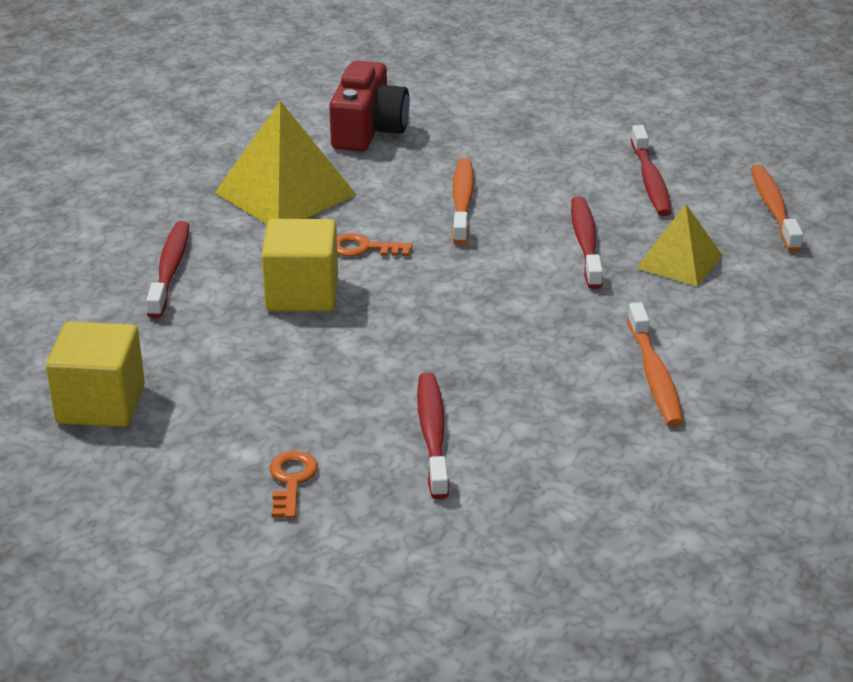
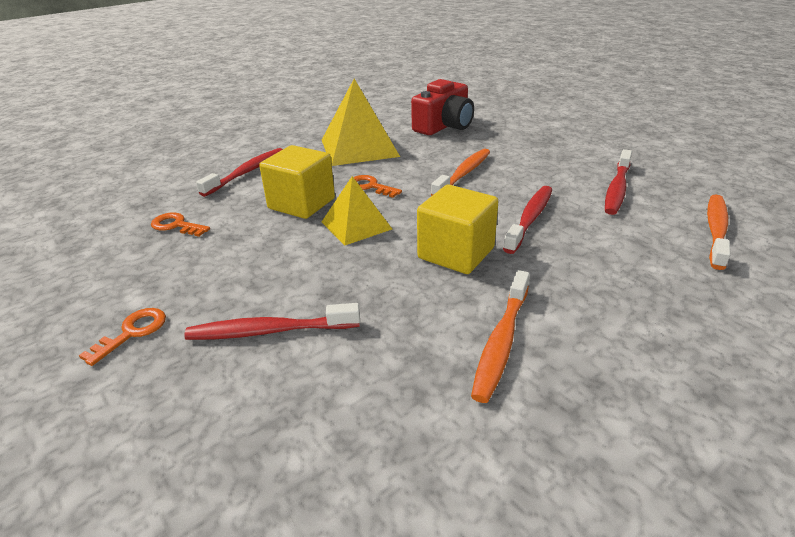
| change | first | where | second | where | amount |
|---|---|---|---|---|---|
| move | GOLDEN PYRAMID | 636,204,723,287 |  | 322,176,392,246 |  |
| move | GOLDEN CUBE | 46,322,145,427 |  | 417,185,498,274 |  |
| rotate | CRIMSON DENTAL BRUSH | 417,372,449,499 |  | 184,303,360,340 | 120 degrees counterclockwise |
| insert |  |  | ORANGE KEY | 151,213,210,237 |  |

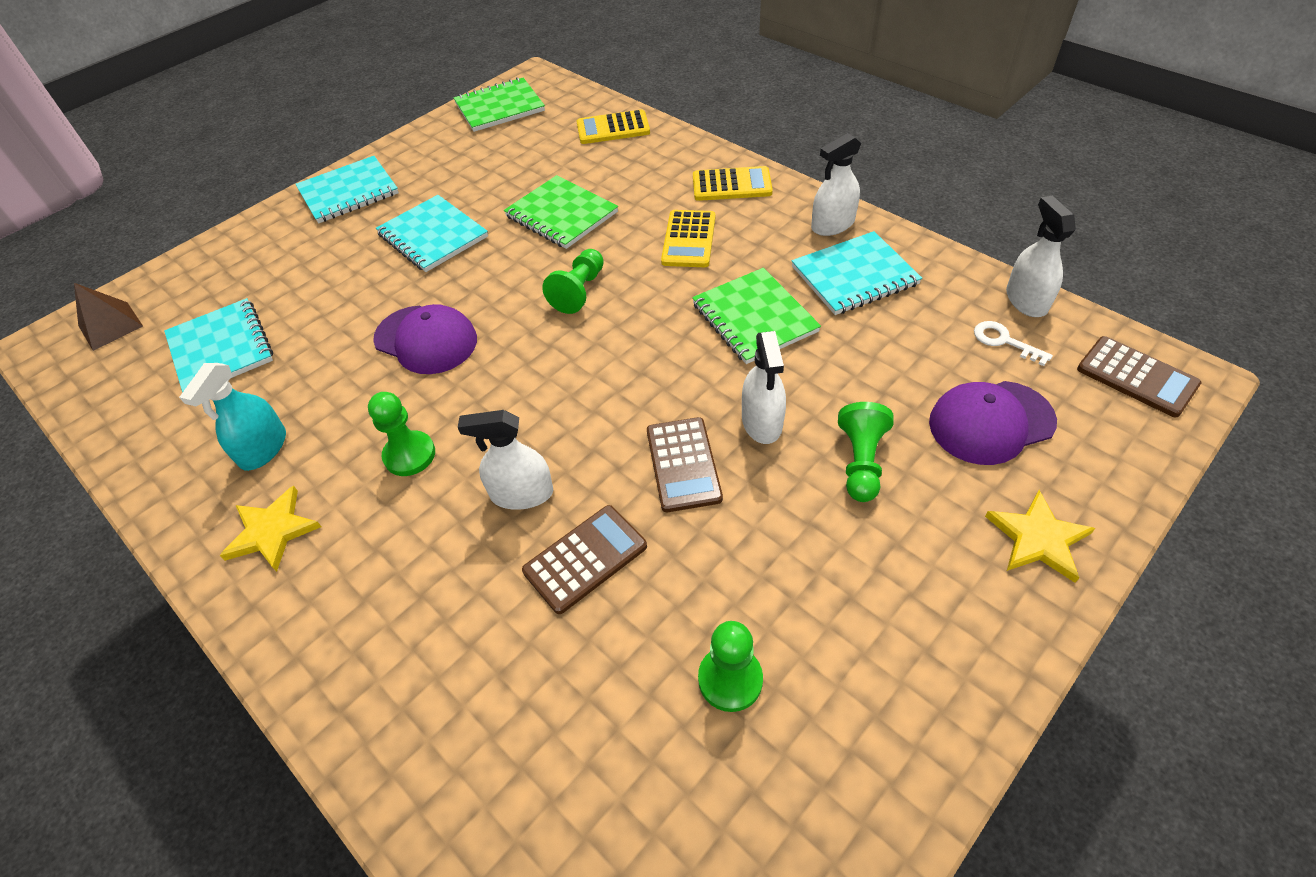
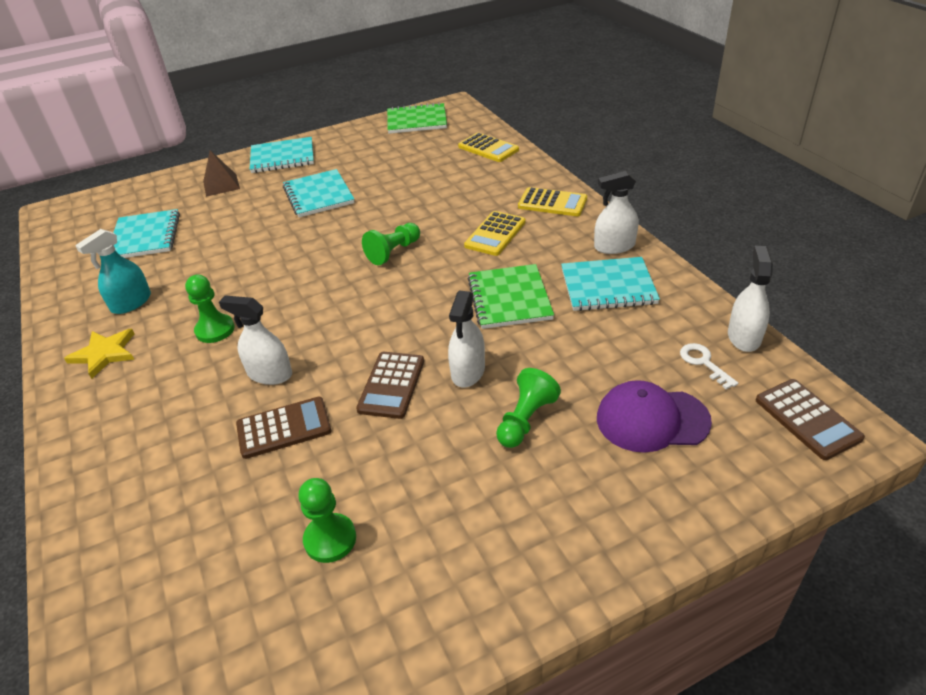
| change | first | where | second | where | amount |
|---|---|---|---|---|---|
| rotate | GOLDEN POCKET CALCULATOR | 577,110,650,144 |  | 458,133,519,162 | 150 degrees counterclockwise |
| delete | LEAF-GREEN NOTEPAD | 504,175,618,249 |  |  |  |
| move | DARK BROWN PYRAMID | 74,283,143,351 |  | 203,150,240,197 |  |
| delete | PURPLE BASEBALL CAP | 373,304,477,374 |  |  |  |
| delete | GOLDEN FIVE-POINTED STAR | 985,490,1095,583 |  |  |  |

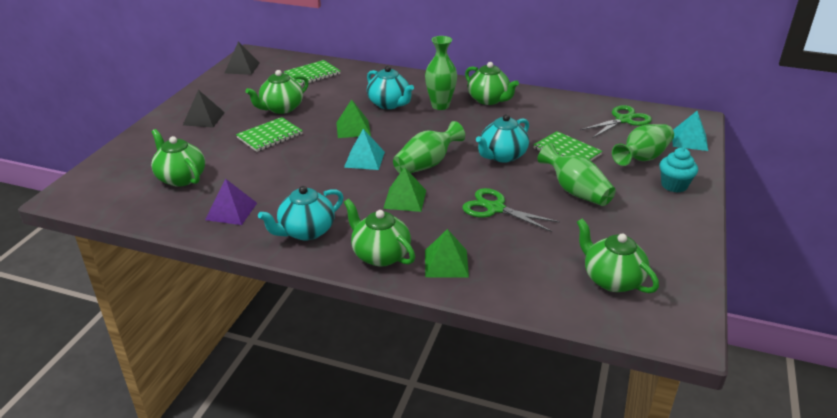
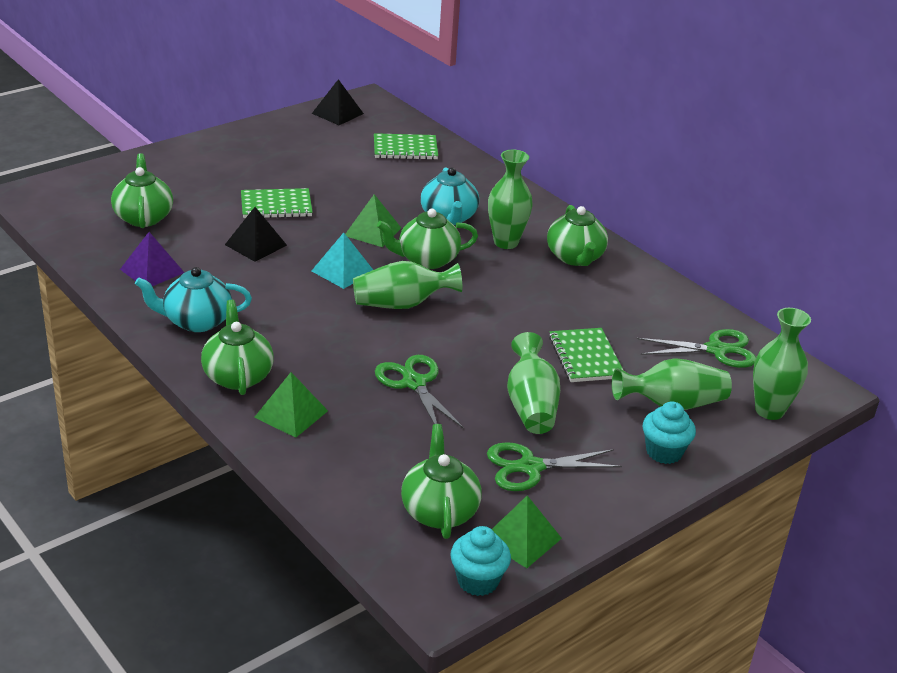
| change | first | where | second | where | amount |
|---|---|---|---|---|---|
| move | LEAF-GREEN CHINA TEAPOT | 245,70,309,114 |  | 377,209,478,269 |  |
| move | BLACK PYRAMID | 183,90,225,127 |  | 225,207,287,262 |  |
| replace | AQUA PYRAMID | 672,111,708,151 | LEAF-GREEN VASE | 753,308,811,420 |  |
| delete | AQUA CHINA TEAPOT | 476,114,529,163 |  |  |  |
| move | LEAF-GREEN PYRAMID | 383,167,426,212 |  | 492,495,562,568 |  |
| insert |  |  | LEAF-GREEN SCISSORS | 487,442,622,491 |  |
| insert |  |  | AQUA CUPCAKE | 450,526,511,596 |  |

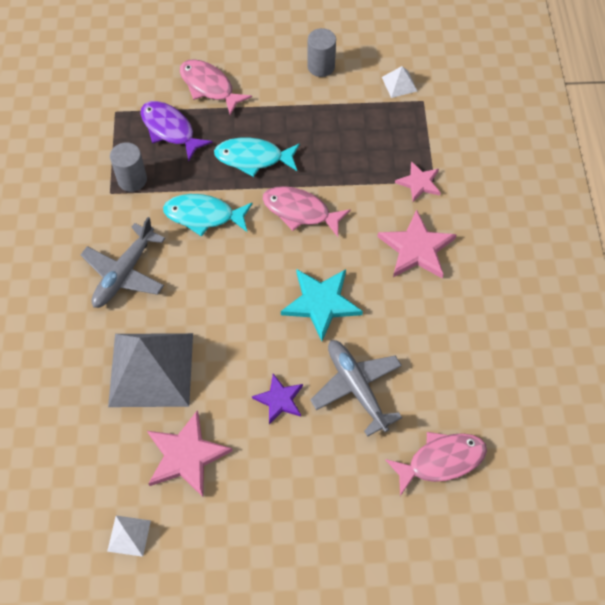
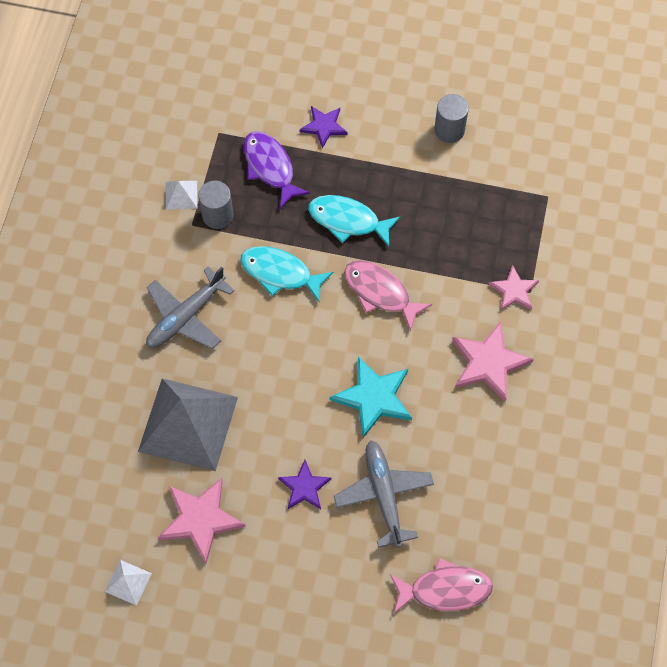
| change | first | where | second | where | amount |
|---|---|---|---|---|---|
| replace | PINK TOY FISH | 180,59,252,115 | PURPLE FIVE-POINTED STAR | 300,106,348,149 |  |
| move | PURE WHITE PYRAMID | 382,66,417,98 |  | 166,181,197,210 |  |

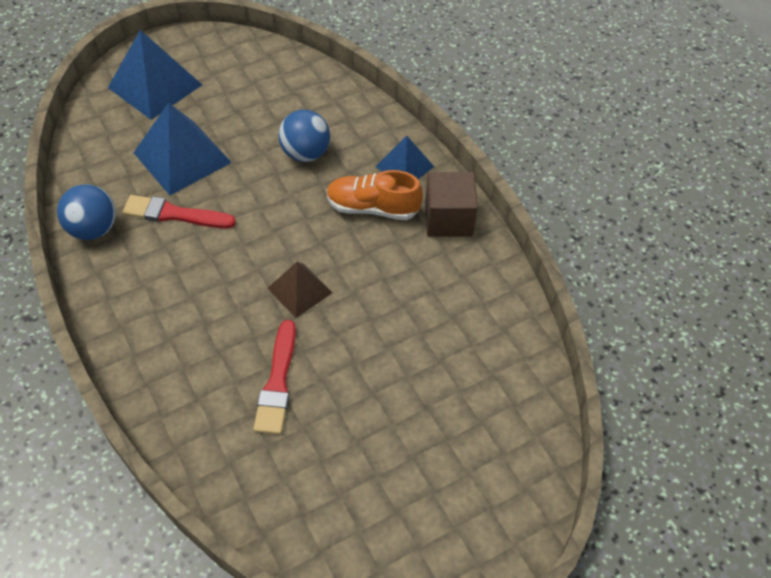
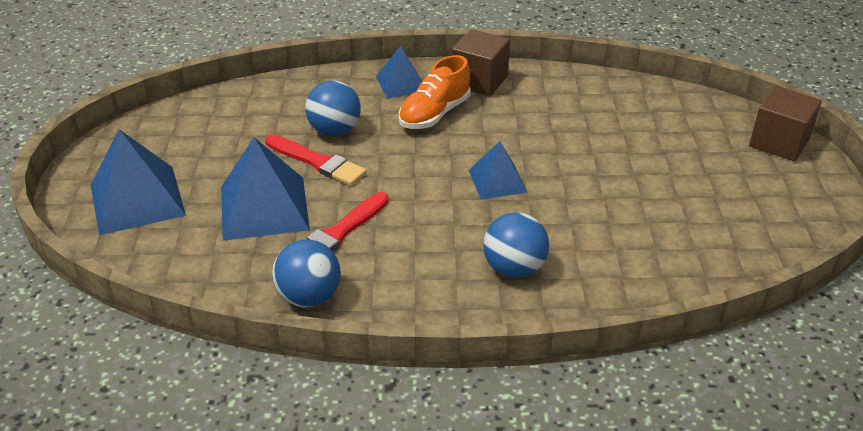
| change | first | where | second | where | amount |
|---|---|---|---|---|---|
| recolor | DARK BROWN PYRAMID | 267,262,333,318 | BLUE PYRAMID | 469,141,528,200 |  |
| move | CRIMSON PAINTBRUSH | 253,320,296,435 |  | 265,134,367,186 |  |
| insert |  |  | DARK BROWN CUBE | 749,86,822,161 |  |
| insert |  |  | BLUE SPHERE | 483,212,549,278 |  |

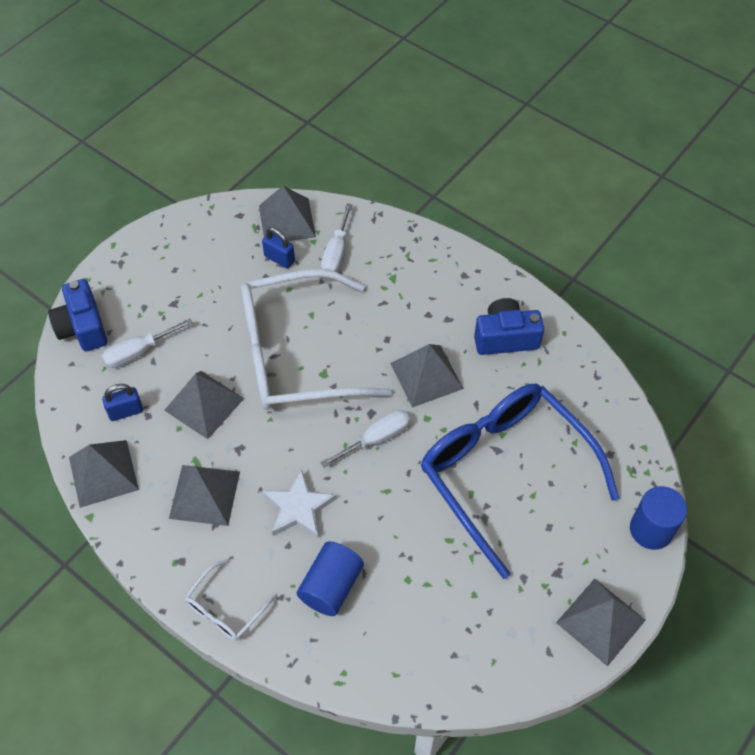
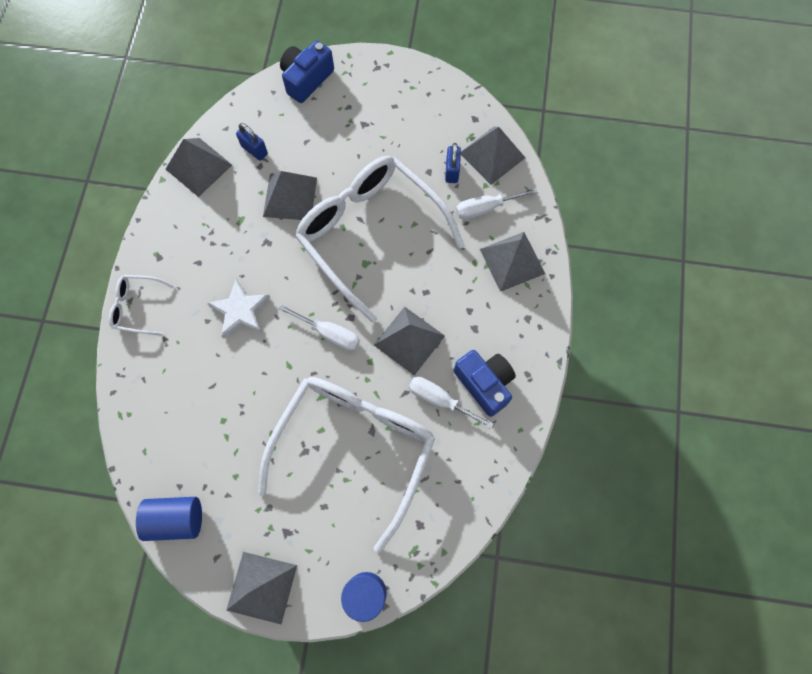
| change | first | where | second | where | amount |
|---|---|---|---|---|---|
| move | PURE WHITE HAND SCREWDRIVER | 102,319,193,368 |  | 409,377,494,429 |  |
| recolor | BLUE EYEGLASSES | 421,384,619,579 | PURE WHITE EYEGLASSES | 258,377,435,553 |  |
| move | GRAY PYRAMID | 169,465,240,526 |  | 480,232,545,292 |  |
| move | BLUE CYLINDER | 297,541,364,616 |  | 136,497,202,541 |  |

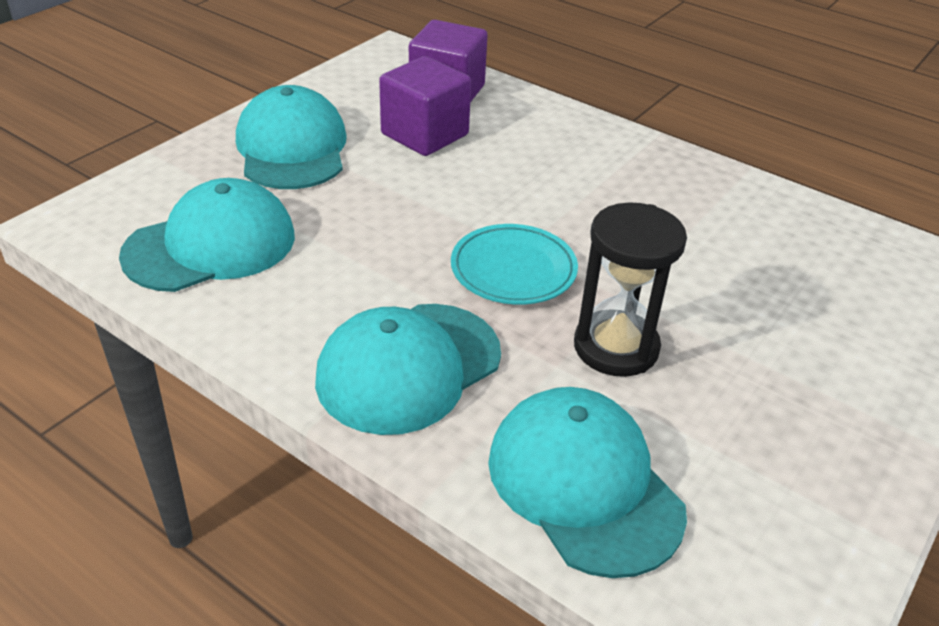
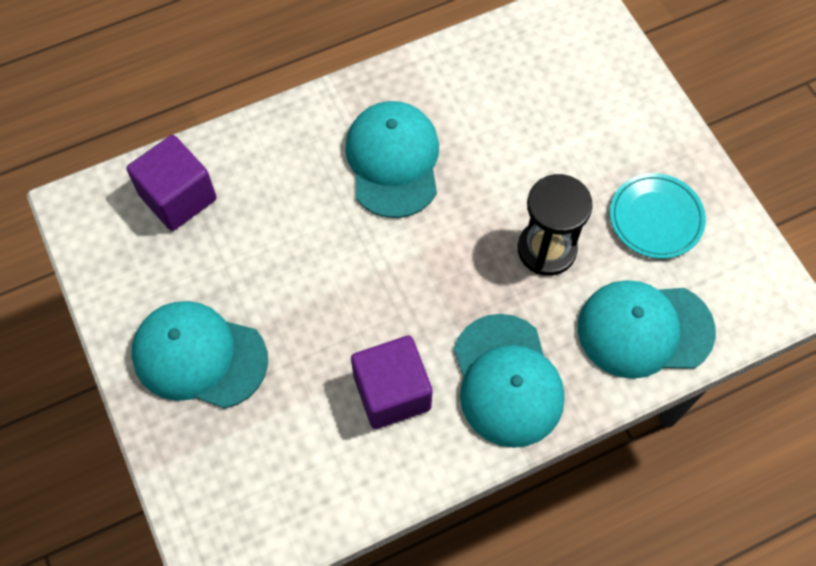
| change | first | where | second | where | amount |
|---|---|---|---|---|---|
| move | PURPLE CUBE | 379,56,471,156 |  | 351,336,432,429 |  |
| move | AQUA BASEBALL CAP | 119,178,295,292 |  | 345,101,439,218 |  |
| move | AQUA FLAT DISH | 451,224,578,304 |  | 610,173,706,259 |  |

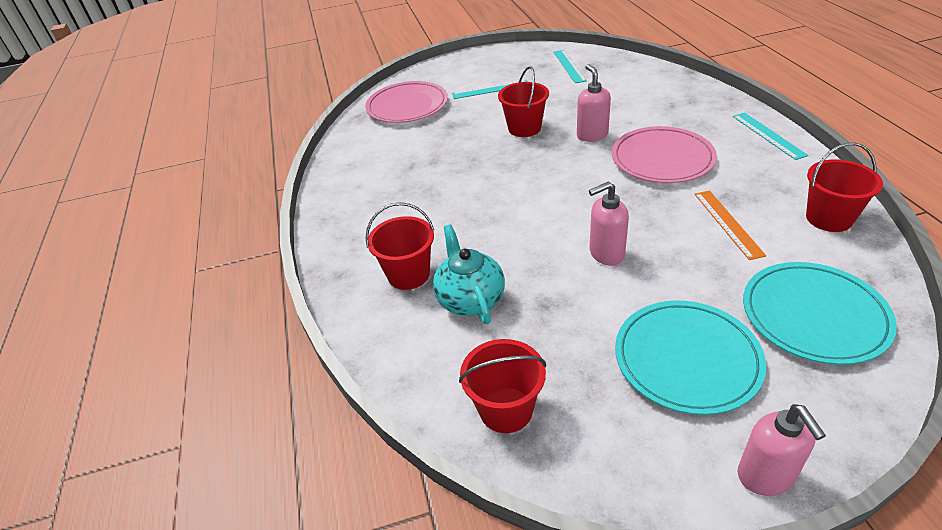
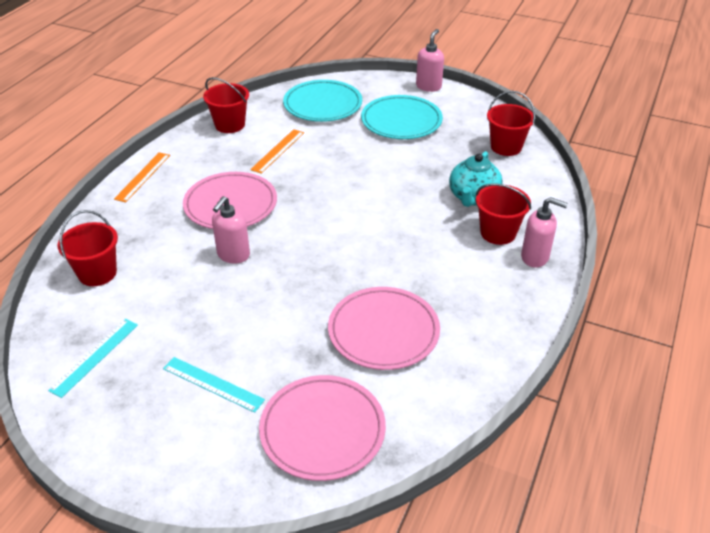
| change | first | where | second | where | amount |
|---|---|---|---|---|---|
| move | CRIMSON SAND BUCKET | 498,66,549,137 |  | 58,210,118,286 |  |
| recolor | AQUA STRAIGHTEDGE | 733,112,809,160 | ORANGE STRAIGHTEDGE | 114,152,170,202 |  |
| move | PINK SOAP PUMP | 589,181,629,266 |  | 521,197,568,268 |  |
| insert |  |  | PINK FLAT DISH | 328,287,440,370 |  |

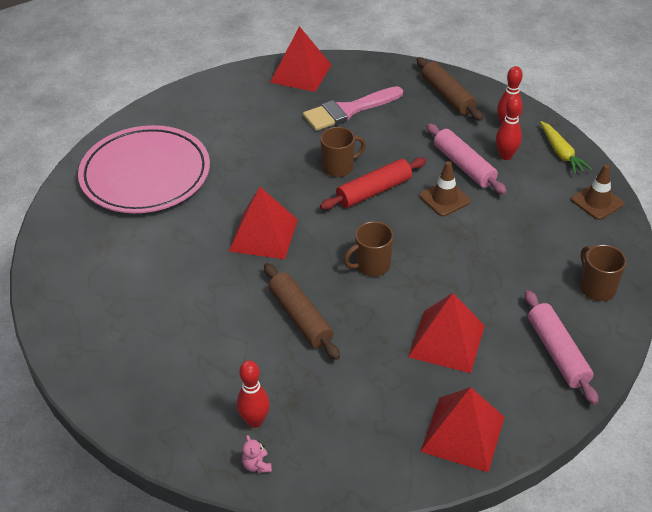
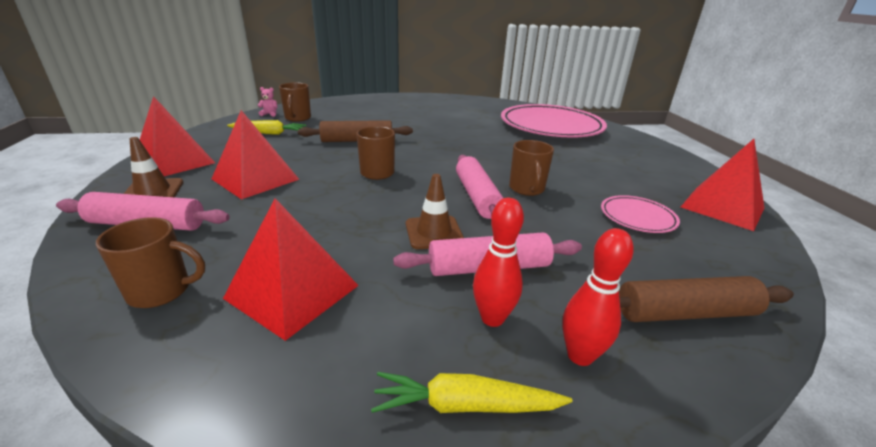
| change | first | where | second | where | amount |
|---|---|---|---|---|---|
| replace | PINK PAINTBRUSH | 303,86,403,131 | PINK FLAT DISH | 601,195,680,233 |  |
| recolor | CRIMSON ROLLING PIN | 320,157,426,210 | PINK ROLLING PIN | 456,155,503,219 |  |
| move | DARK BROWN ROAD CONE | 571,164,624,220 |  | 124,137,184,197 |  |
| move | CRIMSON PYRAMID | 229,187,298,259 |  | 223,199,359,341 |  |
| replace | CRIMSON SKITTLE | 237,360,270,428 | DARK BROWN TEA MUG | 279,83,311,122 |  |
| insert |  |  | GOLDEN TOY CARROT | 227,120,306,135 |  |

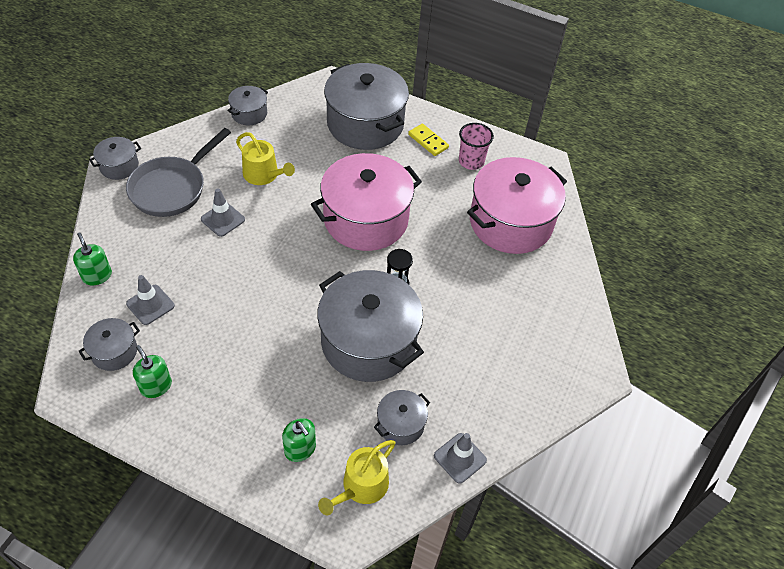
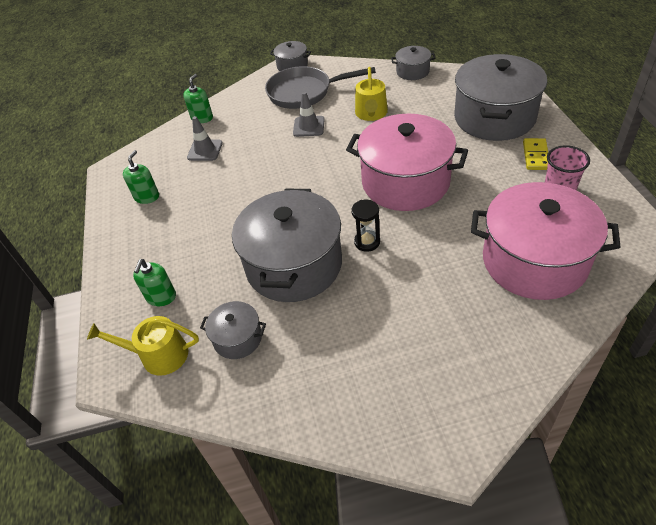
| change | first | where | second | where | amount |
|---|---|---|---|---|---|
| delete | GRAY POT | 79,318,140,371 |  |  |  |
| delete | GRAY ROAD CONE | 434,433,487,484 |  |  |  |

